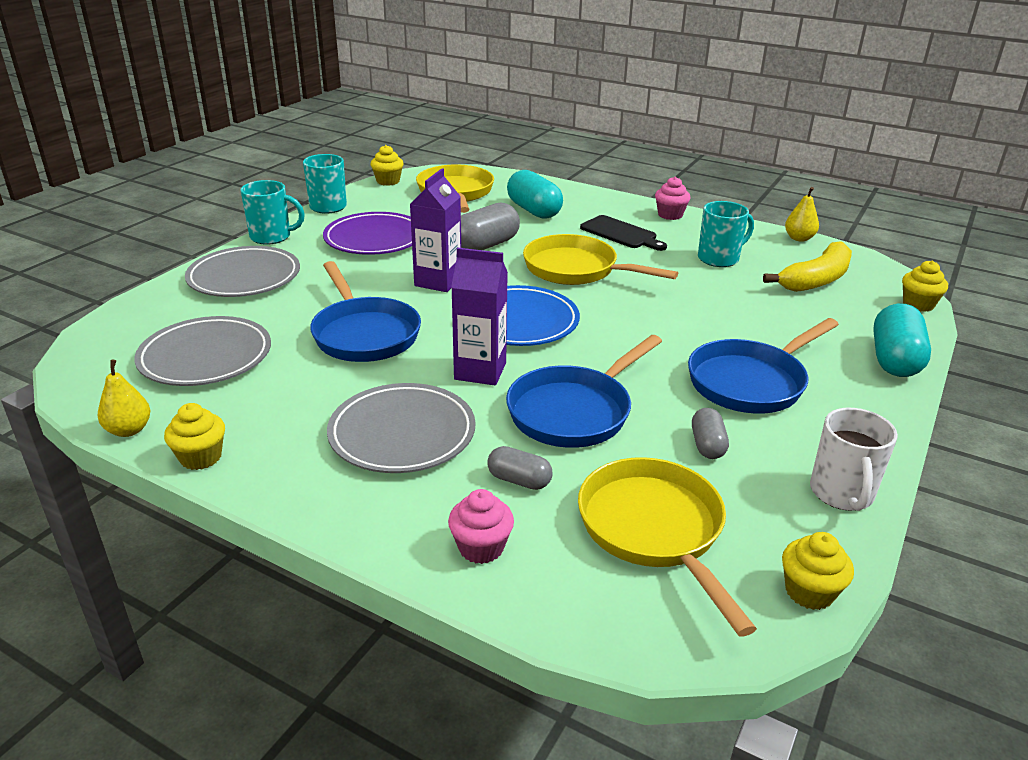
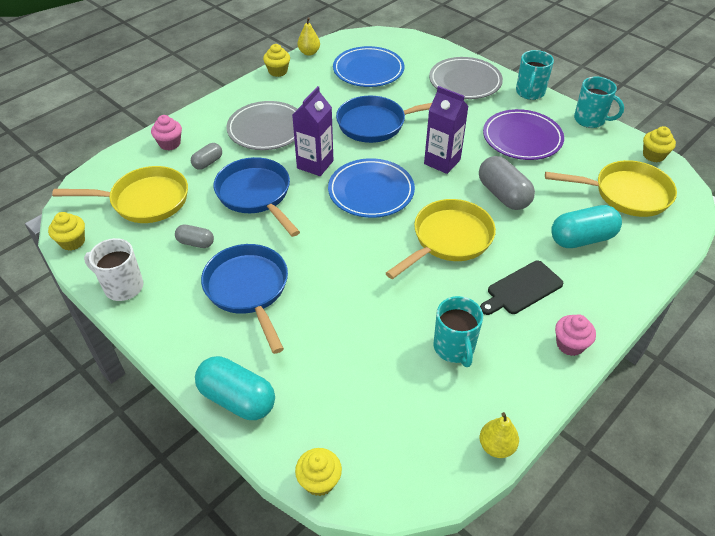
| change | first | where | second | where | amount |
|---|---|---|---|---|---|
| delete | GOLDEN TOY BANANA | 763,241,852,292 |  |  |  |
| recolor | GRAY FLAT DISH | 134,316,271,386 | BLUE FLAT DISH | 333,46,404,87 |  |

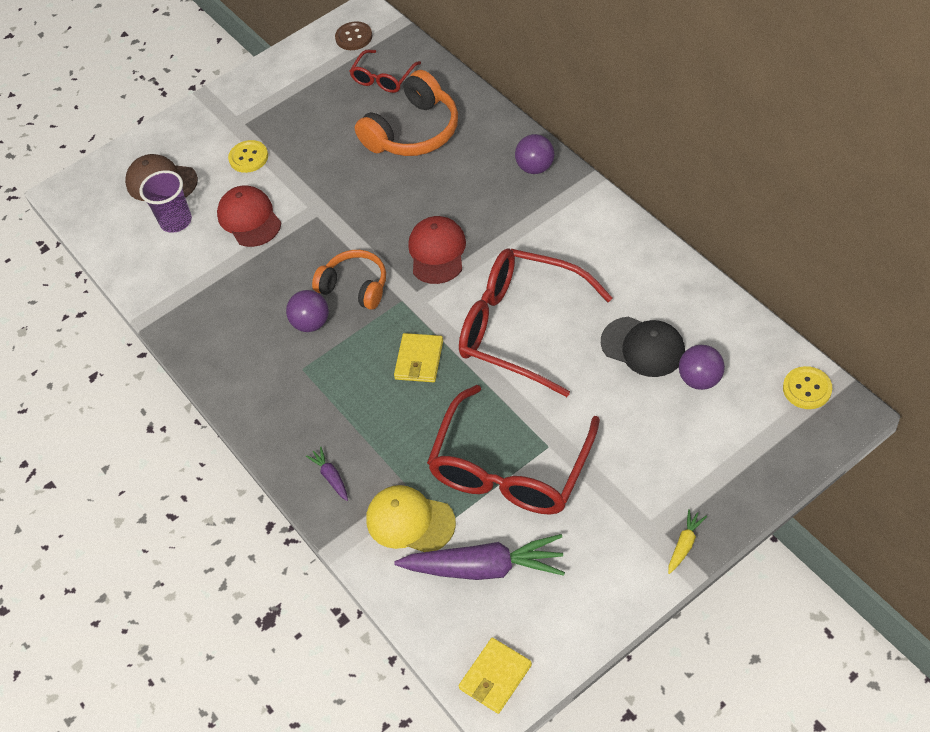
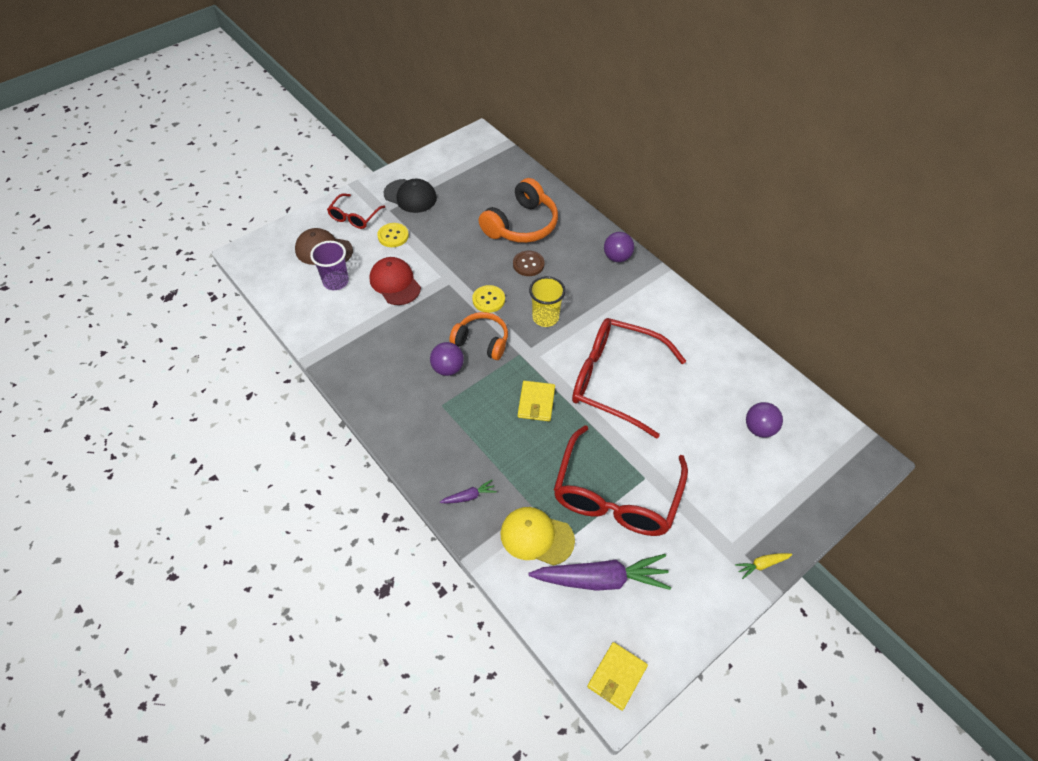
| change | first | where | second | where | amount |
|---|---|---|---|---|---|
| move | DARK BROWN SHIRT BUTTON | 335,22,372,50 |  | 513,251,544,276 |  |
| move | CRIMSON EYEGLASSES | 350,50,421,93 |  | 327,193,385,229 |  |
| replace | CRIMSON BASEBALL CAP | 408,216,466,284 | GOLDEN BEAKER | 529,276,566,327 |  |
| move | BLACK BASEBALL CAP | 601,316,685,377 |  | 383,179,437,213 |  |
| move | GOLDEN SHIRT BUTTON | 783,366,832,409 |  | 472,285,505,313 |  |
| rotate | PURPLE TOY CARROT | 306,447,348,501 |  | 440,480,497,504 | 105 degrees clockwise |
| rotate | GOLDEN TOY CARROT | 668,509,707,574 |  | 735,553,792,579 | 135 degrees counterclockwise |

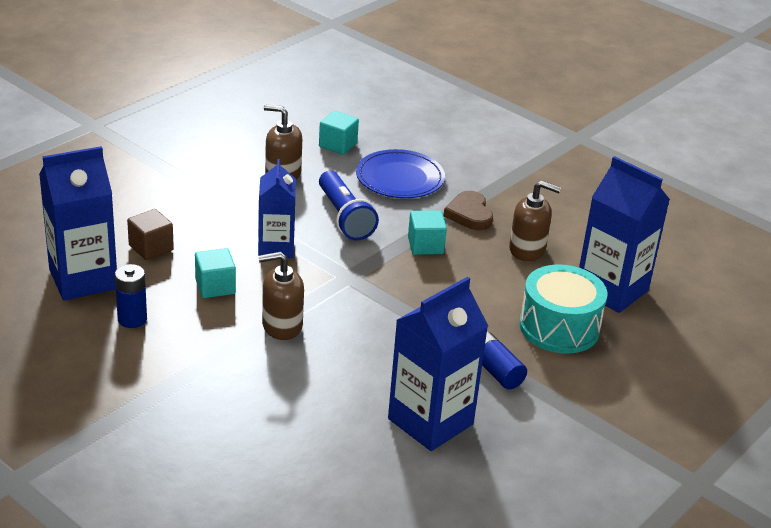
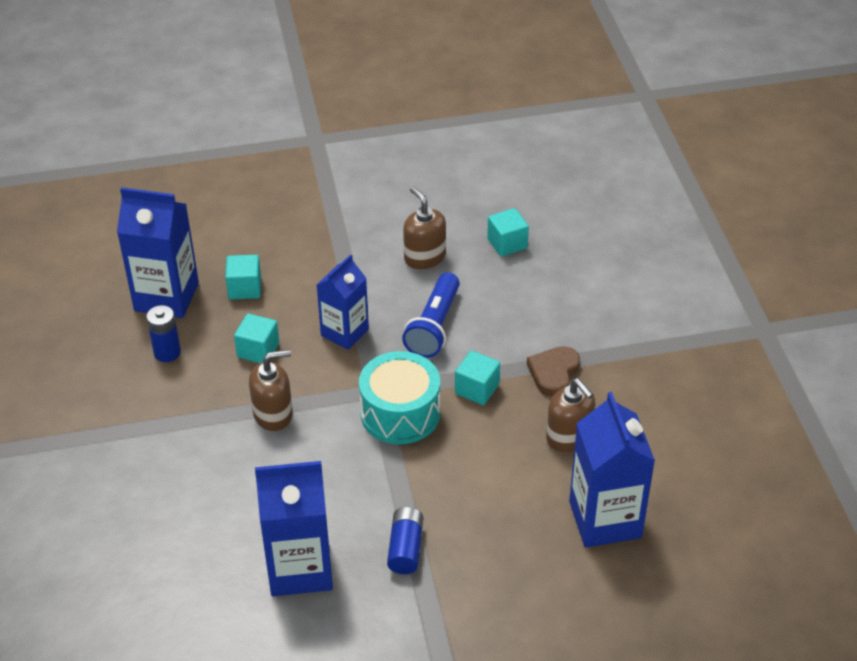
| change | first | where | second | where | amount |
|---|---|---|---|---|---|
| delete | BLUE FLAT DISH | 356,149,445,198 |  |  |  |
| recolor | DARK BROWN CUBE | 127,209,174,260 | AQUA CUBE | 225,255,261,299 |  |
| rotate | DARK BROWN SOAP PUMP | 258,252,304,340 |  | 249,350,293,431 | 135 degrees clockwise |
| move | AQUA SNARE DRUM | 519,264,607,354 |  | 359,351,440,444 |  |

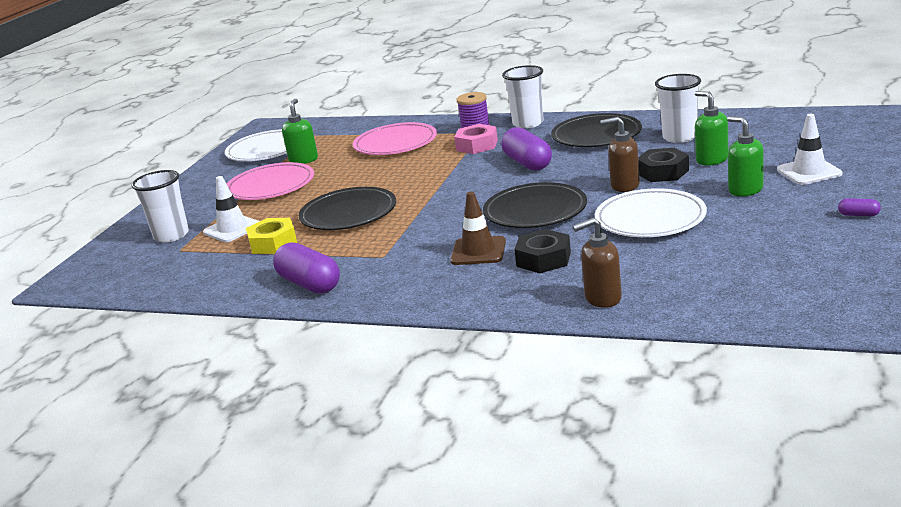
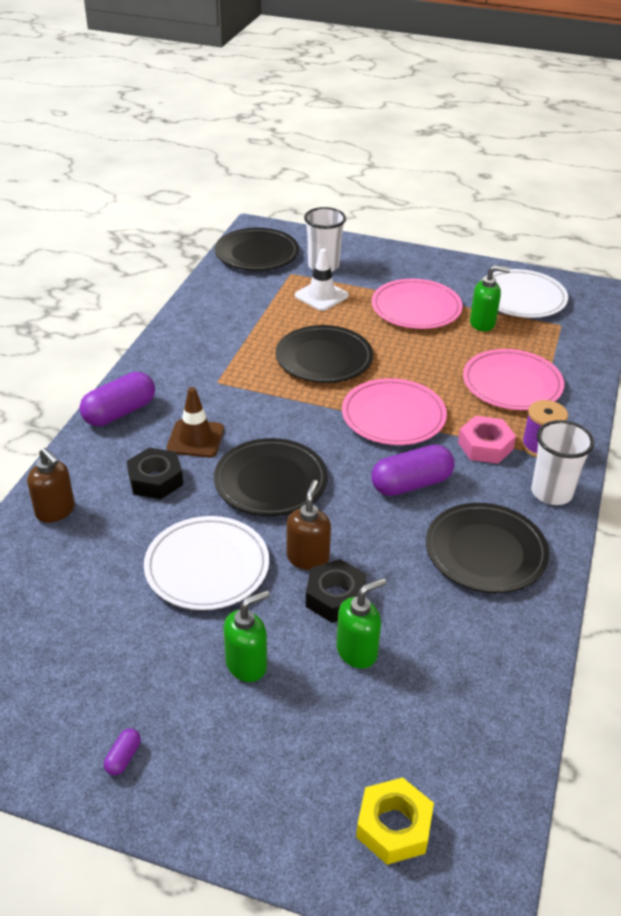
| change | first | where | second | where | amount |
|---|---|---|---|---|---|
| delete | PURE WHITE BEAKER | 655,74,701,143 |  |  |  |
| delete | PURE WHITE ROAD CONE | 777,114,842,185 |  |  |  |
| move | GOLDEN HEXAGON NUT | 246,218,297,254 |  | 356,777,434,865 |  |
| rotate | DARK BROWN SOAP PUMP | 573,218,622,308 |  | 27,448,75,523 | 150 degrees clockwise |
| move | PURPLE CAPSULE | 273,242,340,294 |  | 80,372,155,426 |  |
| insert |  |  | BLACK FLAT DISH | 215,228,299,271 |  |
| insert |  |  | PINK FLAT DISH | 342,378,447,445 |  |

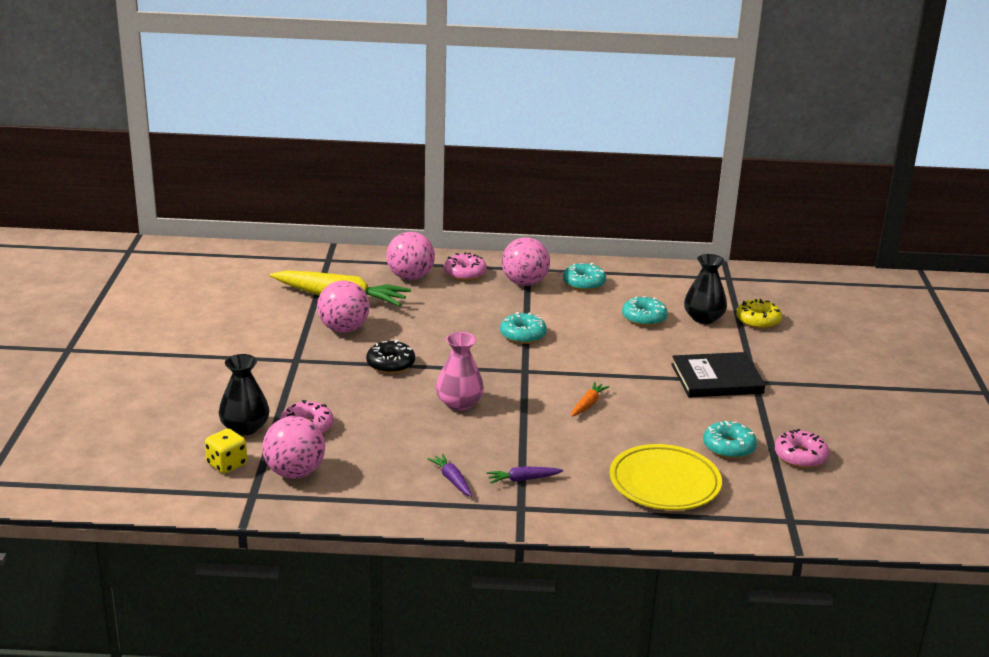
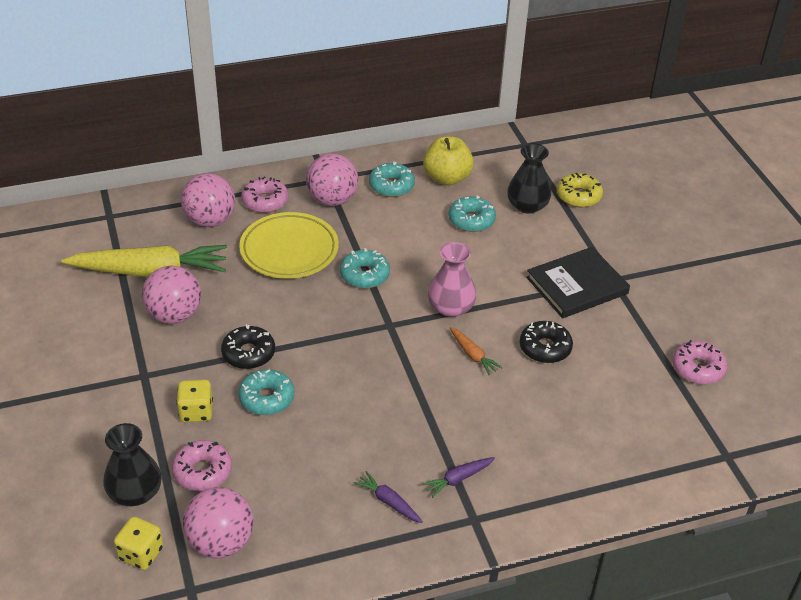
| change | first | where | second | where | amount |
|---|---|---|---|---|---|
| move | PINK VASE | 436,332,484,410 |  | 428,242,476,317 |  |
| rotate | ORANGE TOY CARROT | 572,382,609,417 |  | 450,327,503,375 | 135 degrees clockwise |
| move | AQUA DOUGHNUT | 703,421,757,459 |  | 238,369,294,415 |  |
| move | GOLDEN FLAT DISH | 610,444,722,510 |  | 239,212,339,279 |  |
| insert |  |  | GOLDEN TOY APPLE | 423,136,474,186 |  |
| insert |  |  | BLACK DOUGHNUT | 520,321,573,363 |  |
| insert |  |  | GOLDEN GAME DIE | 176,380,213,422 |  |

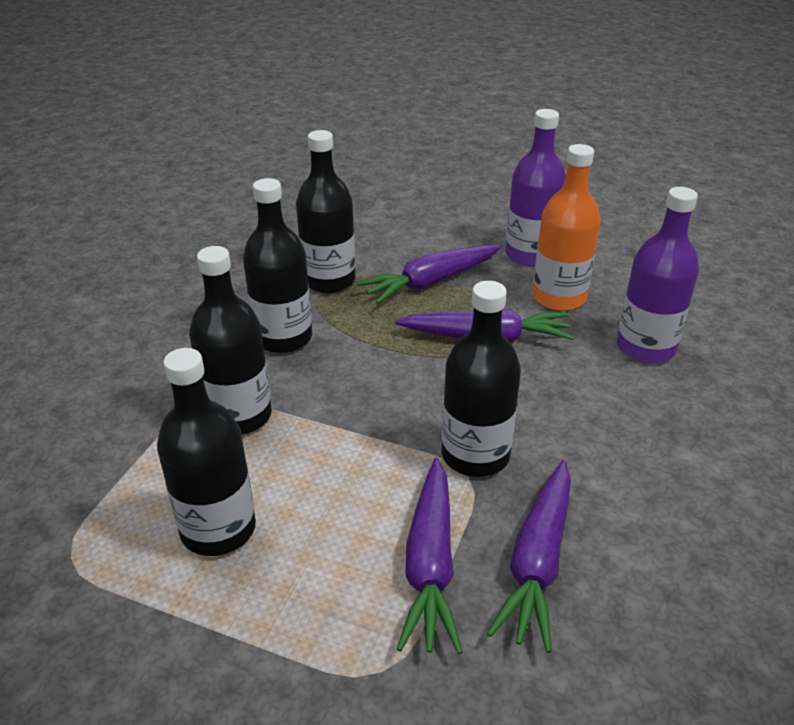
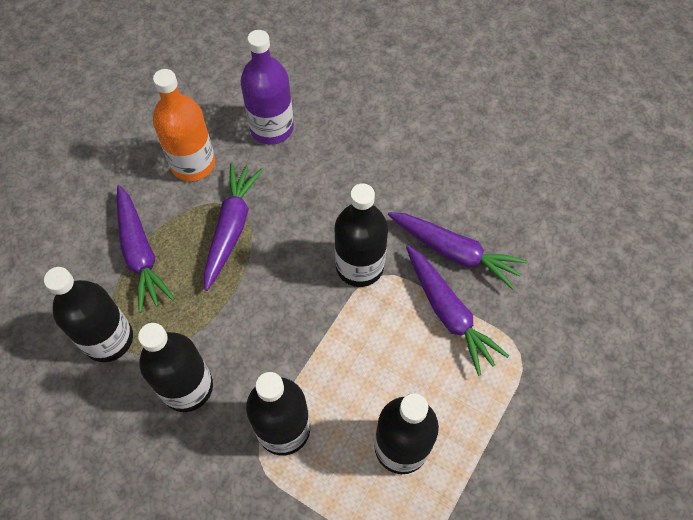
| change | first | where | second | where | amount |
|---|---|---|---|---|---|
| delete | PURPLE BOTTLE | 505,109,566,266 |  |  |  |
| rotate | PURPLE TOY CARROT | 397,458,463,654 |  | 406,245,509,376 | 45 degrees clockwise |

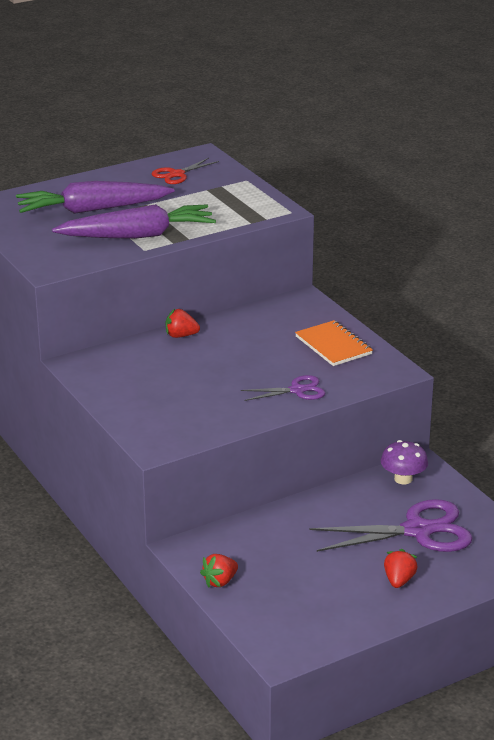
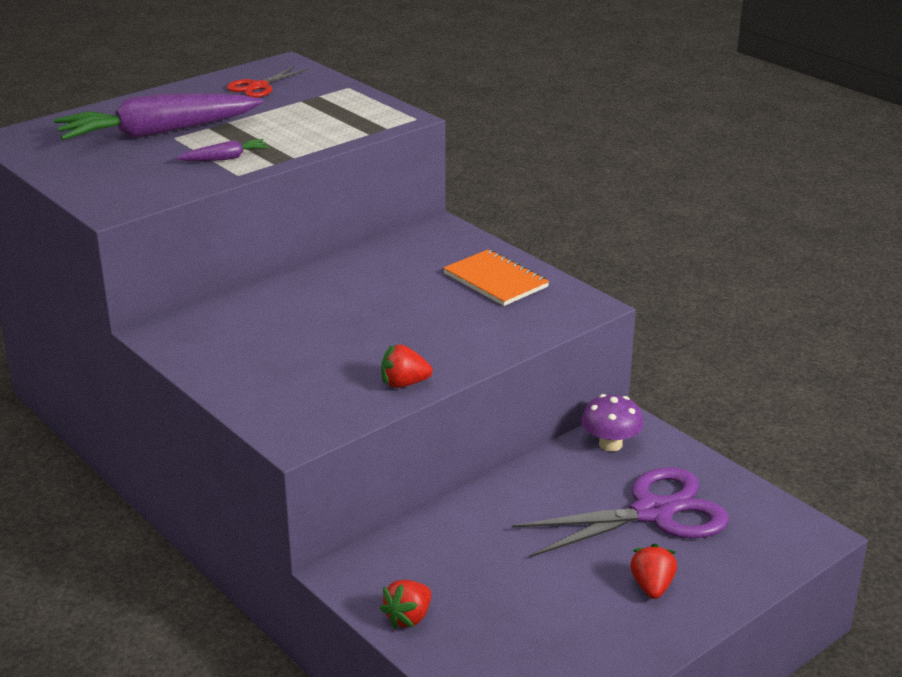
| change | first | where | second | where | amount |
|---|---|---|---|---|---|
| resize | PURPLE TOY CARROT | 52,204,216,239 |  | 176,139,270,161 | x0.43 |
| move | CRIMSON STRAWBERRY | 166,309,200,338 |  | 381,344,433,388 |  |
| delete | PURPLE SCISSORS | 241,375,325,401 |  |  |  |

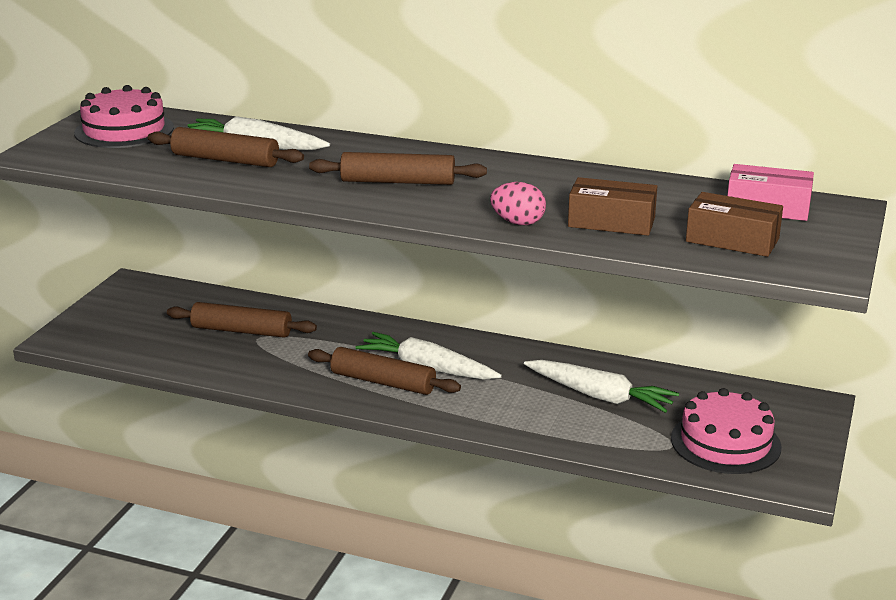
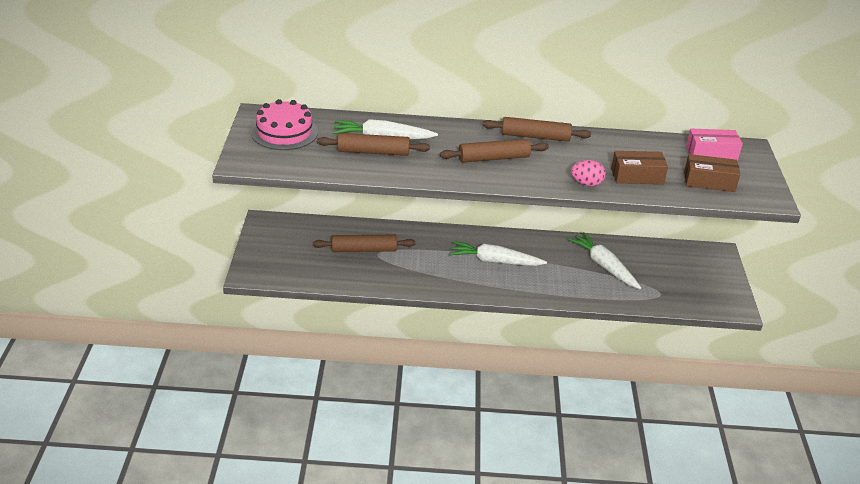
| change | first | where | second | where | amount |
|---|---|---|---|---|---|
| move | DARK BROWN ROLLING PIN | 308,347,461,395 |  | 483,117,591,142 |  |
| rotate | PURE WHITE TOY CARROT | 524,360,679,413 |  | 568,232,641,289 | 135 degrees counterclockwise |
| delete | PINK GATEAU | 671,388,782,474 |  |  |  |

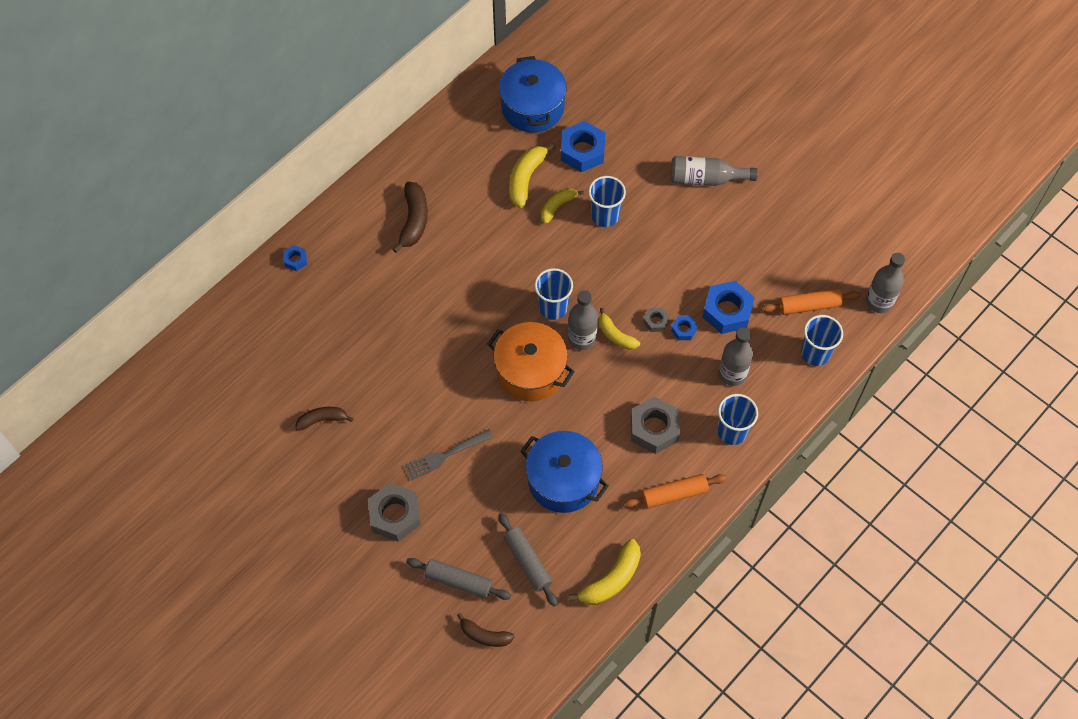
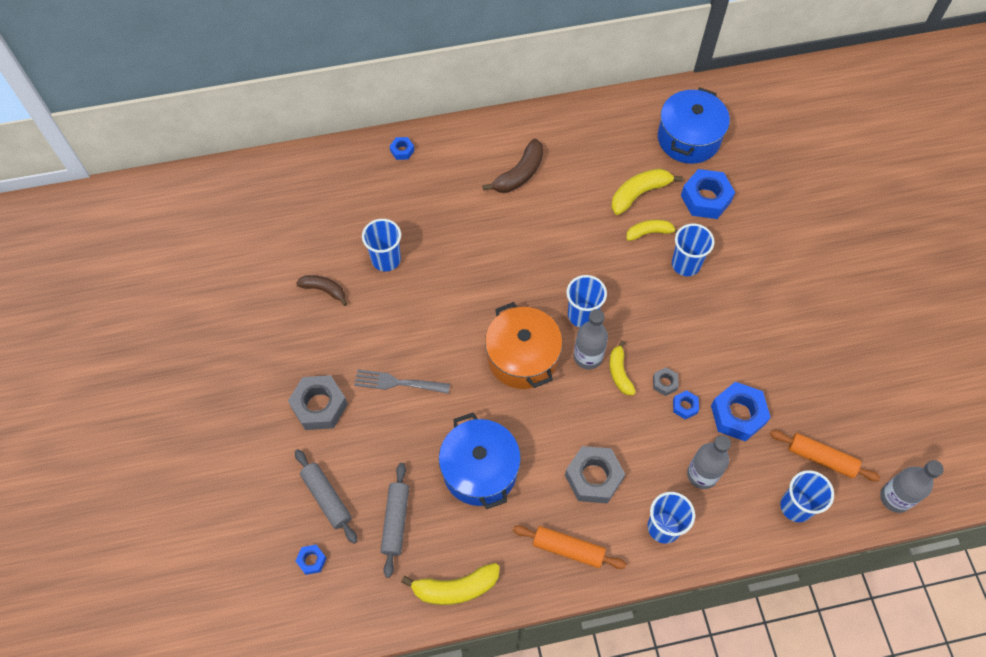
| change | first | where | second | where | amount |
|---|---|---|---|---|---|
| delete | GRAY BOTTLE | 671,156,758,186 |  |  |  |
| replace | DARK BROWN TOY BANANA | 457,613,515,647 | BLUE HEXAGON NUT | 295,545,327,575 |  |
| insert |  |  | BLUE BEAKER | 362,219,401,272 |  |

